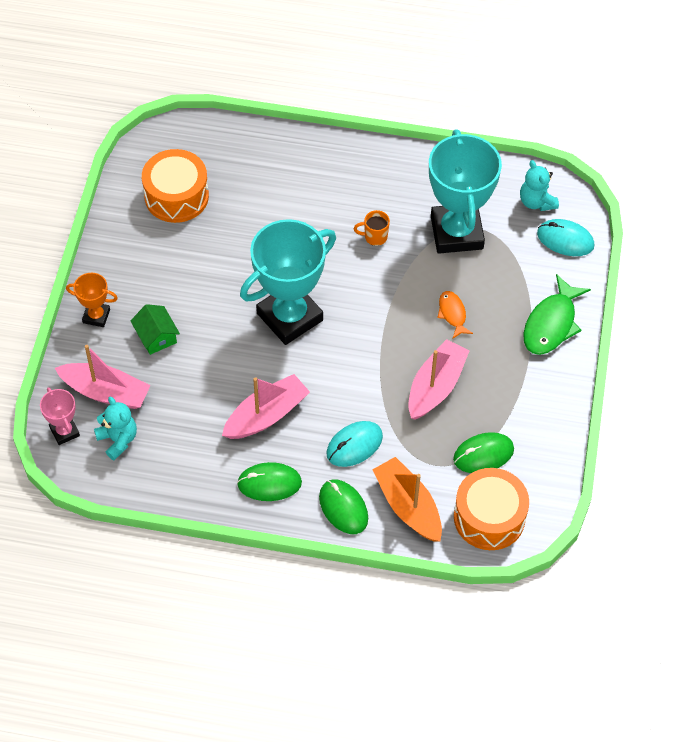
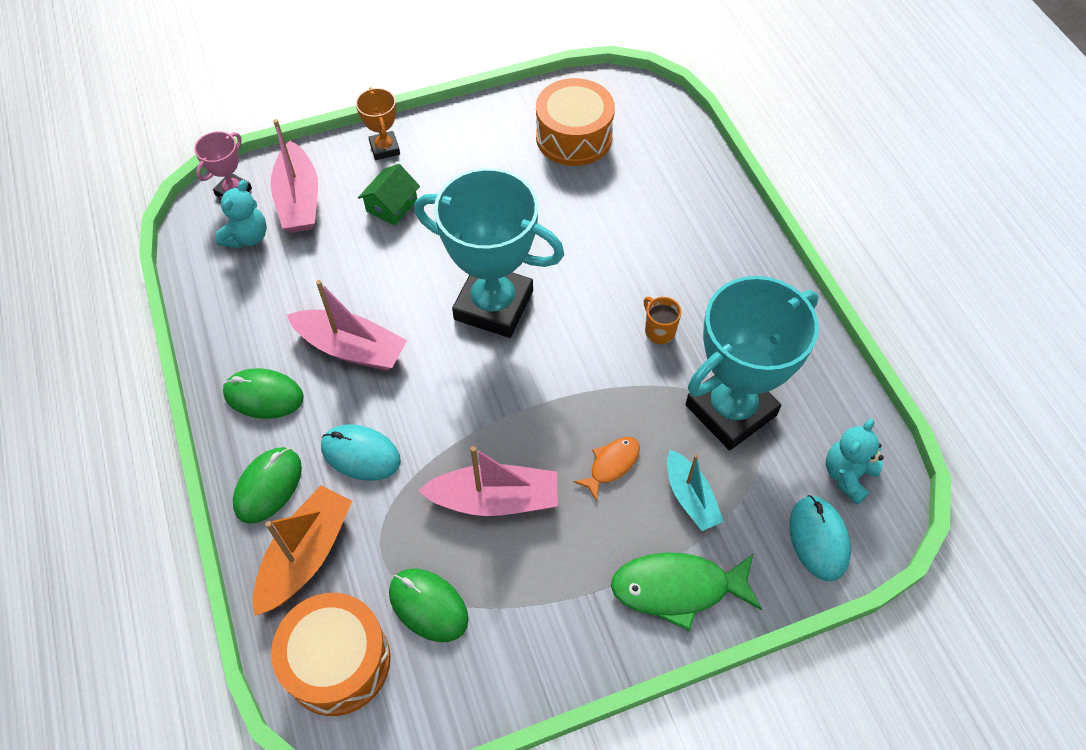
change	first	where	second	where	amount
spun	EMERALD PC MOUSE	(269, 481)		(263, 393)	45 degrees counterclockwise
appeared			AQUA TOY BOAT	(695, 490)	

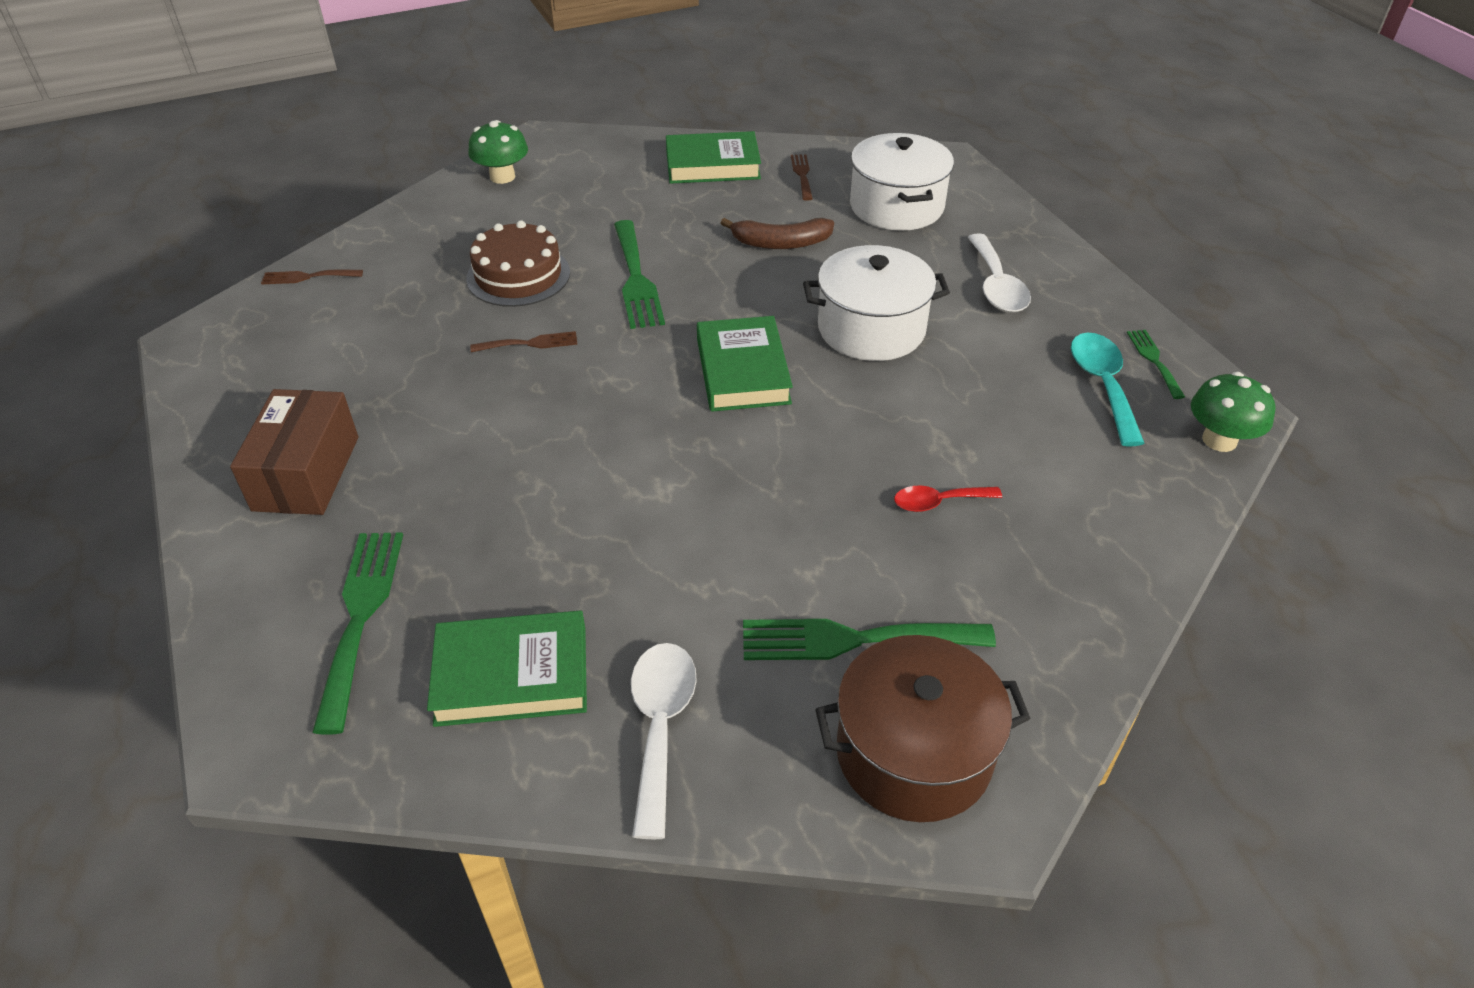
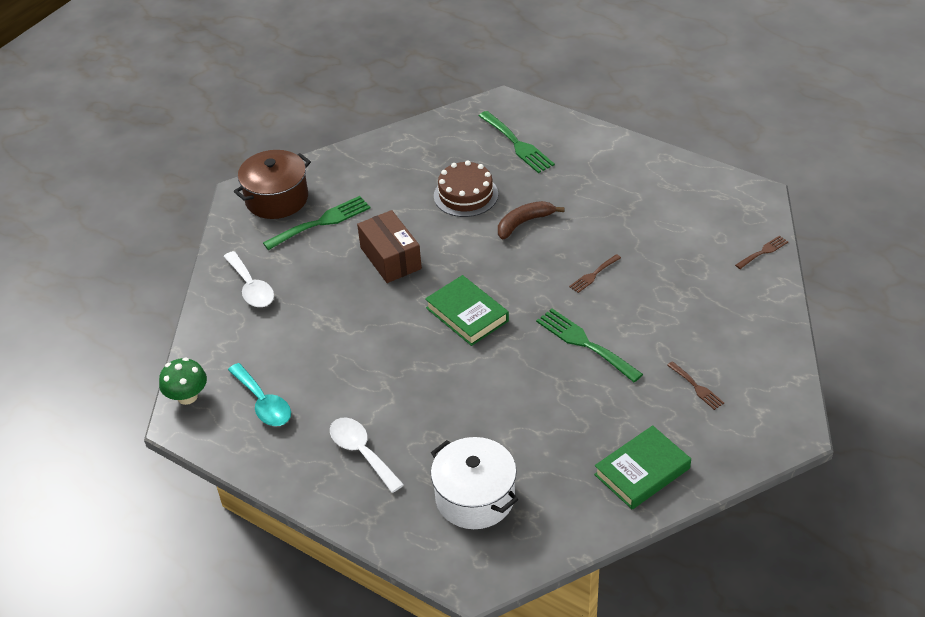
change	first	where	second	where	amount
relocated	BROWN BOX	(294, 452)		(389, 246)	
missing	EMERALD HARDBACK	(507, 669)			
relocated	BROWN GATEAU	(518, 264)		(466, 189)	
missing	EMERALD TOADSTOOL	(498, 152)			
relocated	WHITE TEASPOON	(664, 741)		(249, 279)	
relocated	BROWN BANANA	(777, 233)		(531, 220)	
relocated	BROWN DINNER FORK	(802, 177)		(695, 385)	
missing	WHITE COOKING POT	(876, 303)			
missing	RED TEASPOON	(948, 499)			
missing	EMERALD DINNER FORK	(1156, 364)			

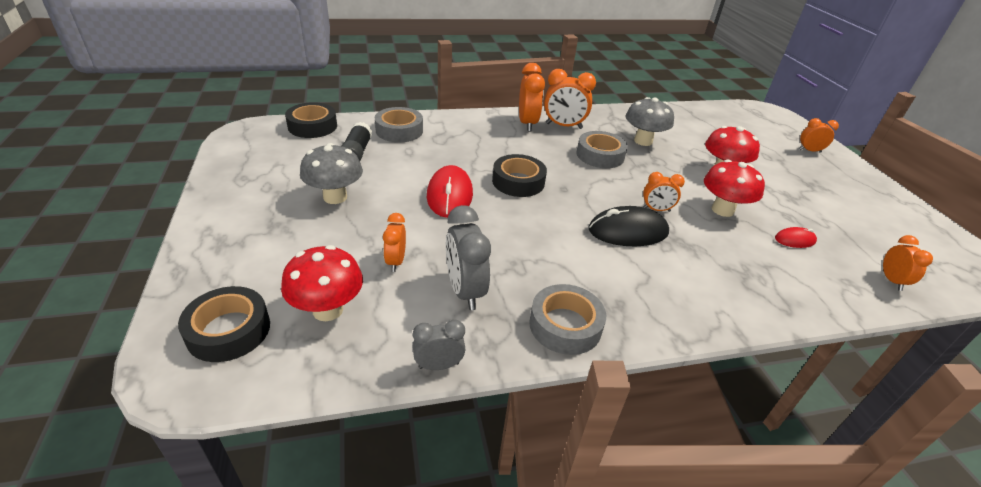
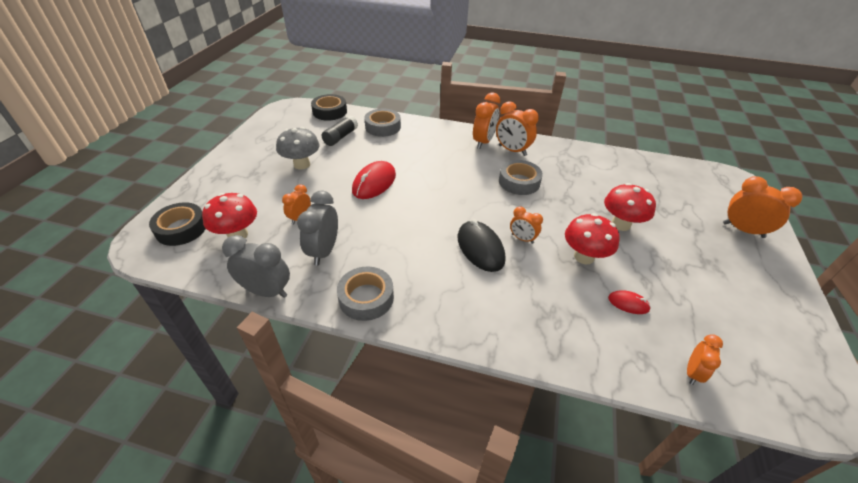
change	first	where	second	where	amount
size	GREY CLOCK	(439, 345)		(256, 266)	x1.66
missing	BLACK TAPE	(519, 175)			
spun	BLACK PC MOUSE	(629, 226)		(482, 245)	45 degrees clockwise
missing	GREY TOADSTOOL	(650, 121)			
size	ORANGE CLOCK	(819, 135)		(762, 207)	x1.66

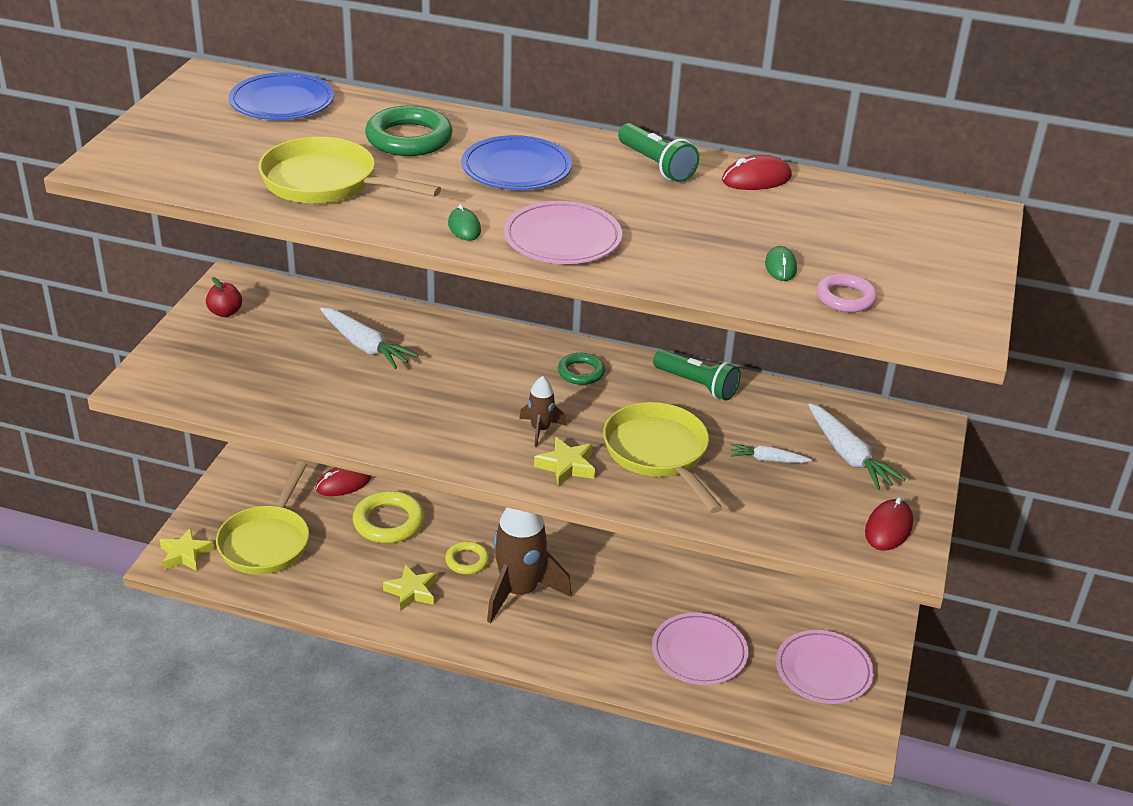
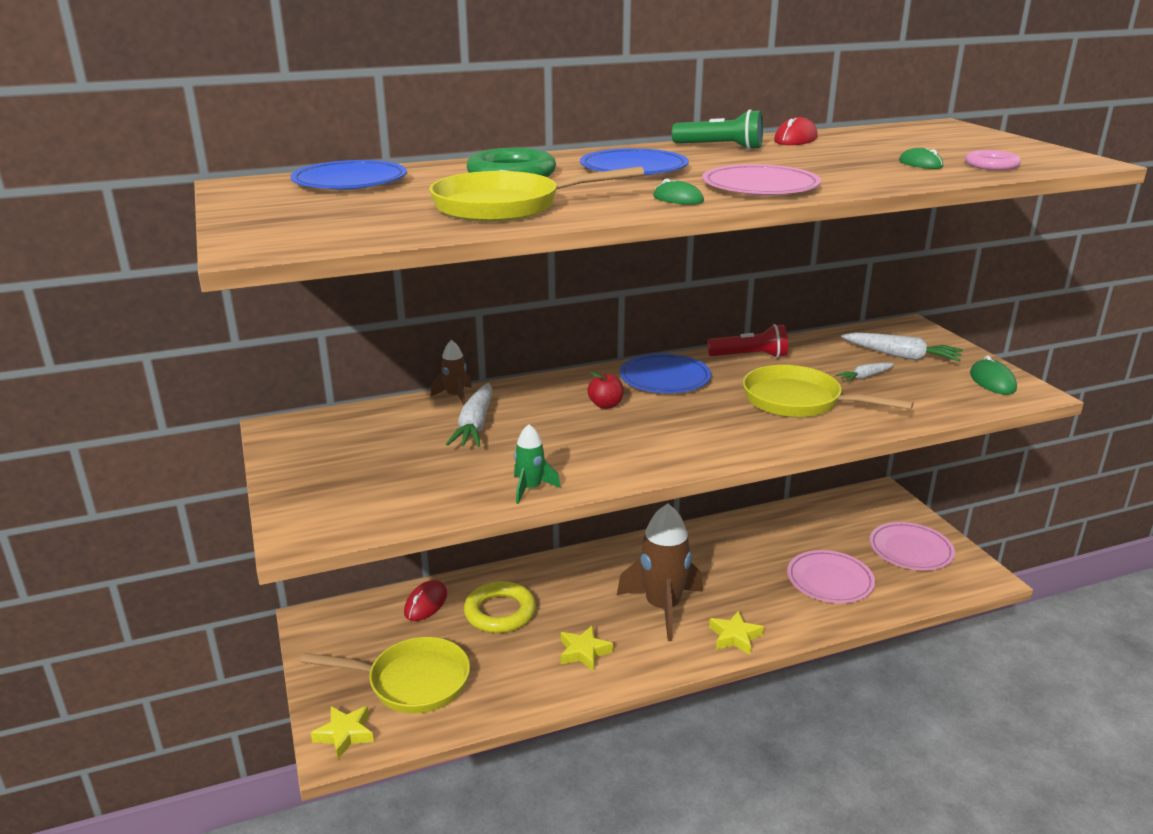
change	first	where	second	where	amount
relocated	RED APPLE	(224, 297)		(605, 390)	
spun	GOLDEN SKILLET	(262, 518)		(385, 675)	60 degrees counterclockwise
spun	WHITE TOY CARROT	(369, 338)		(469, 415)	90 degrees clockwise
missing	GOLDEN TORUS	(467, 557)			
relocated	BROWN TOY ROCKET	(542, 411)		(451, 373)	
relocated	GOLDEN STAR SHAPE	(564, 462)		(736, 633)	
exchanged	EMERALD TORUS	(581, 369)	ROYAL BLUE PLATE	(665, 373)	
colour	EMERALD FLASHLIGHT	(697, 375)	RED FLASHLIGHT	(747, 341)	
colour	RED PC MOUSE	(889, 524)	EMERALD PC MOUSE	(993, 375)	
appeared			EMERALD TOY ROCKET	(537, 464)	

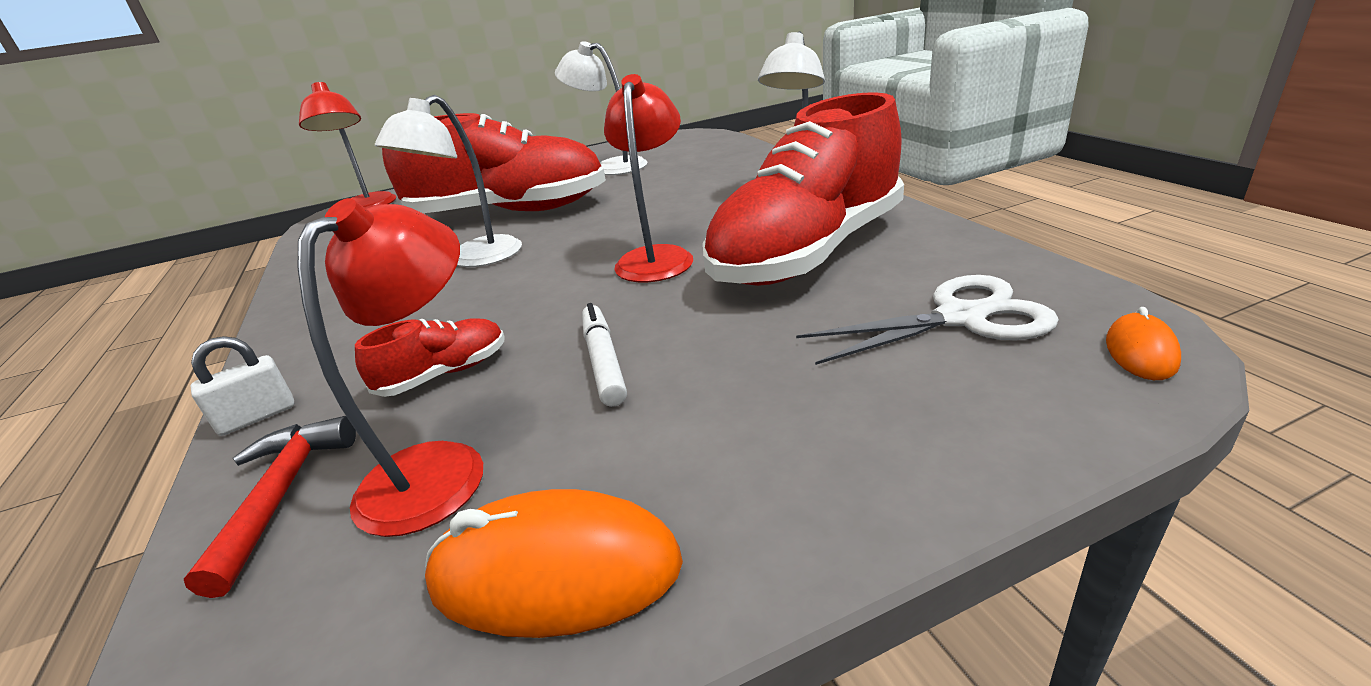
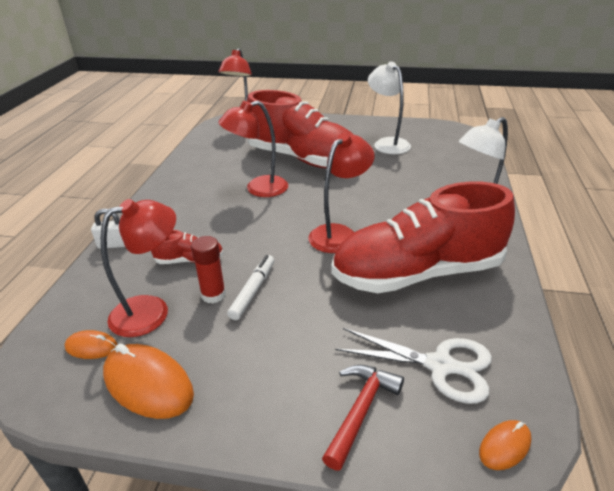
change	first	where	second	where	amount
relocated	RED CARPENTER'S HAMMER	(270, 507)		(363, 418)	
colour	WHITE LAMP	(448, 181)	RED LAMP	(253, 149)	
appeared			ORANGE PC MOUSE	(91, 344)	
appeared			RED GLUE	(208, 270)	

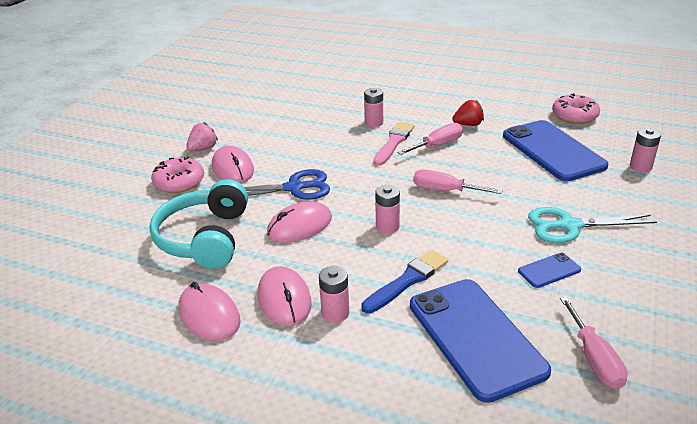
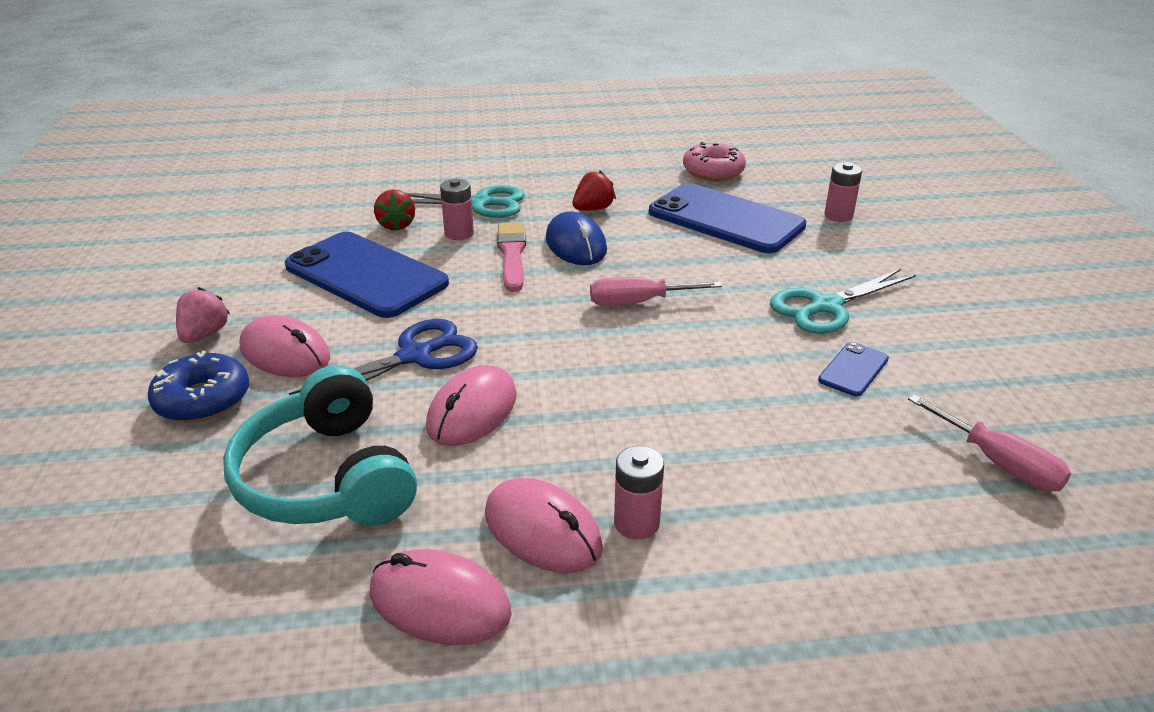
change	first	where	second	where	amount
colour	PINK DONUT	(177, 174)	ROYAL BLUE DONUT	(198, 387)	
missing	ROYAL BLUE BRUSH	(404, 282)			
missing	PINK POWER CELL	(387, 209)			
exchanged	PINK SCREWDRIVER	(430, 139)	ROYAL BLUE PC MOUSE	(576, 238)	
relocated	ROYAL BLUE PHONE	(480, 341)		(367, 275)	
appeared			RED BERRY	(394, 210)	
appeared			AQUA PAIR OF SCISSORS	(465, 201)	

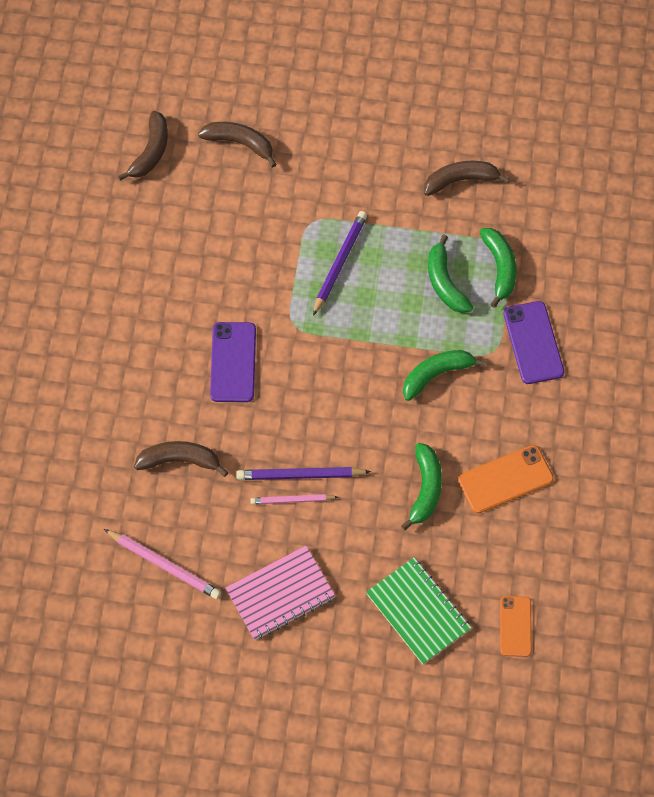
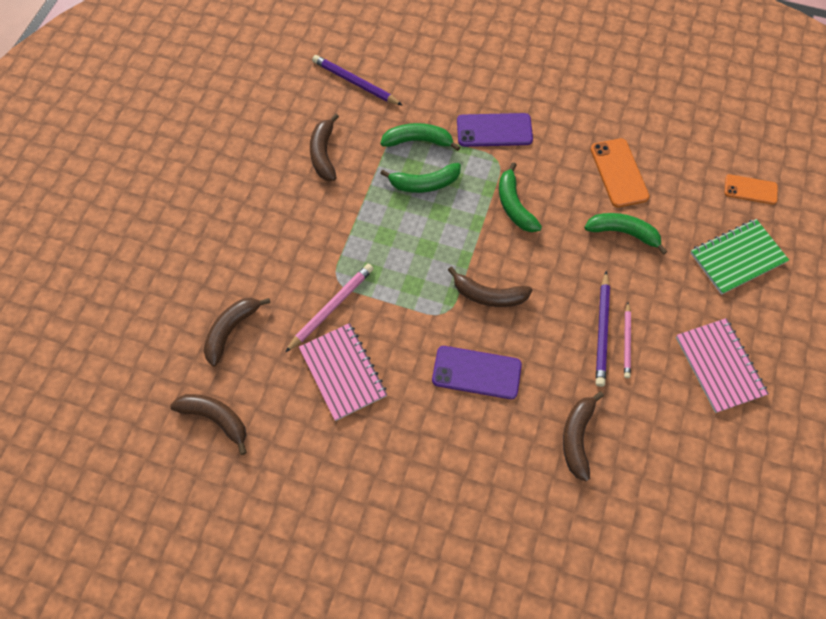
change	first	where	second	where	amount
relocated	PINK PENCIL	(162, 564)		(329, 308)	
relocated	ROYAL PURPLE PENCIL	(340, 263)		(357, 80)	
appeared			PINK NOTEPAD	(343, 372)	
appeared			BROWN BANANA	(490, 287)	

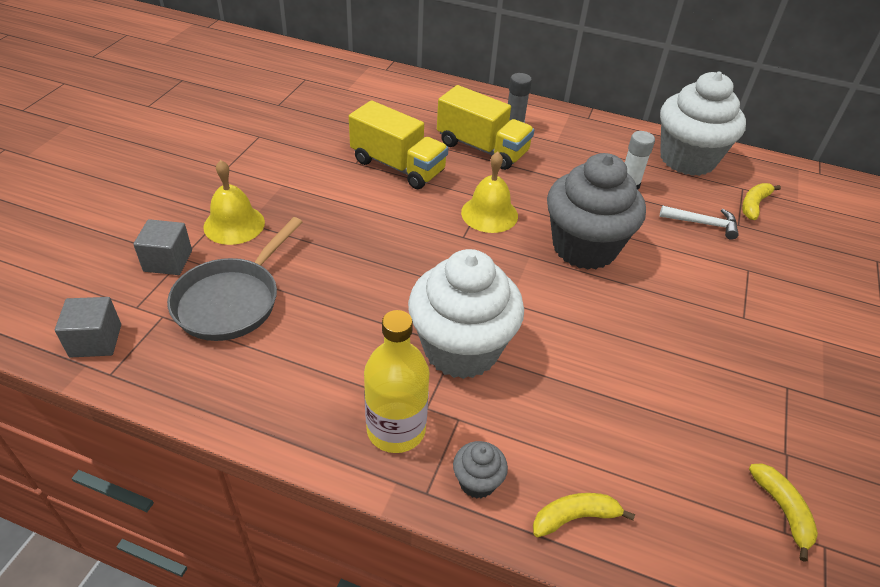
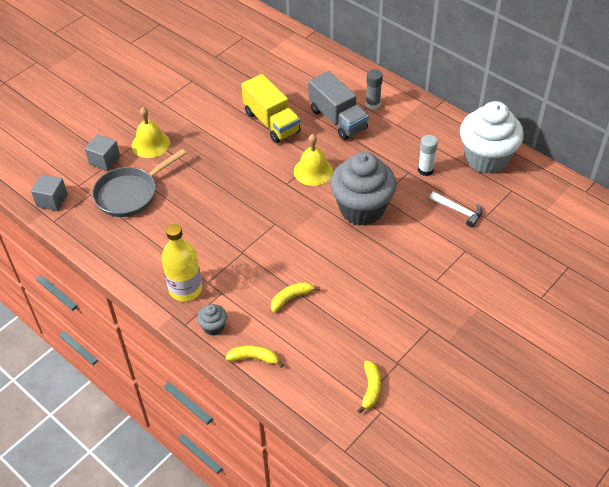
change	first	where	second	where	amount
missing	WHITE FAIRY CAKE	(466, 314)			
colour	GOLDEN TOY TRUCK	(485, 127)	GREY TOY TRUCK	(338, 105)	
relocated	GOLDEN BANANA	(761, 201)		(295, 297)	

